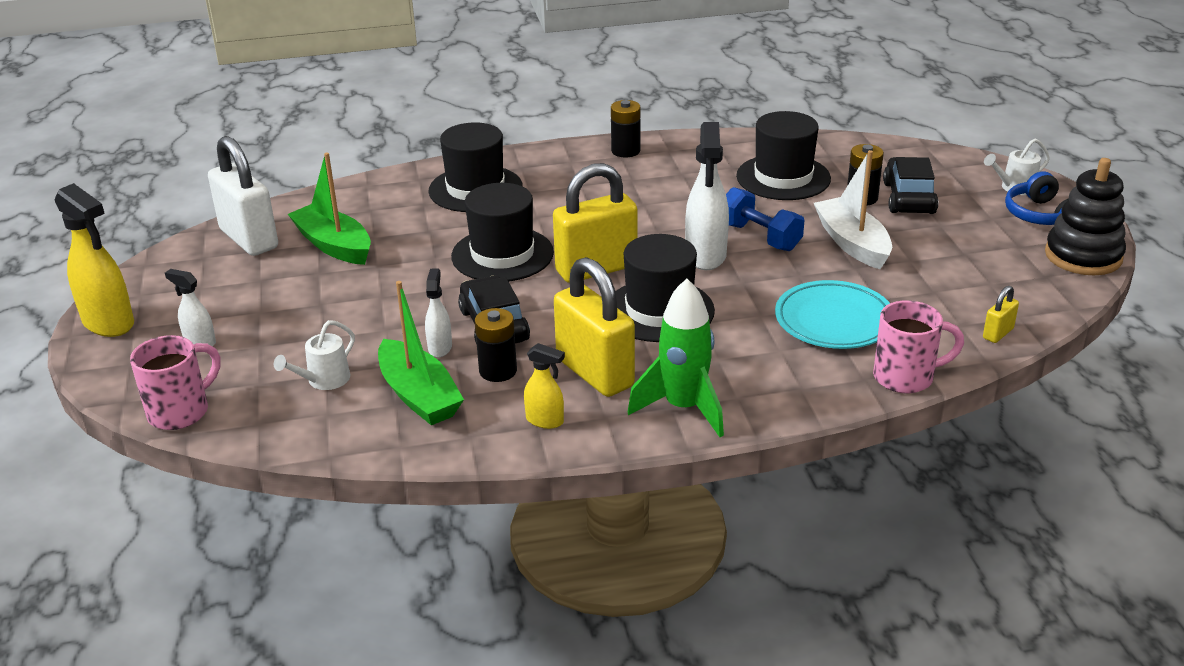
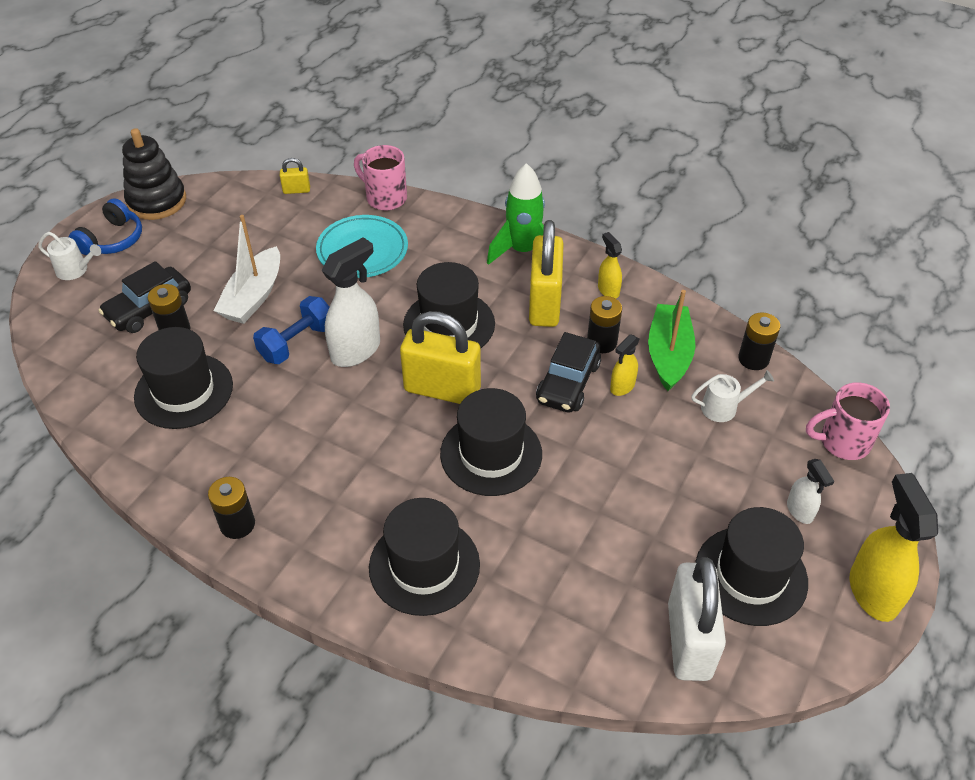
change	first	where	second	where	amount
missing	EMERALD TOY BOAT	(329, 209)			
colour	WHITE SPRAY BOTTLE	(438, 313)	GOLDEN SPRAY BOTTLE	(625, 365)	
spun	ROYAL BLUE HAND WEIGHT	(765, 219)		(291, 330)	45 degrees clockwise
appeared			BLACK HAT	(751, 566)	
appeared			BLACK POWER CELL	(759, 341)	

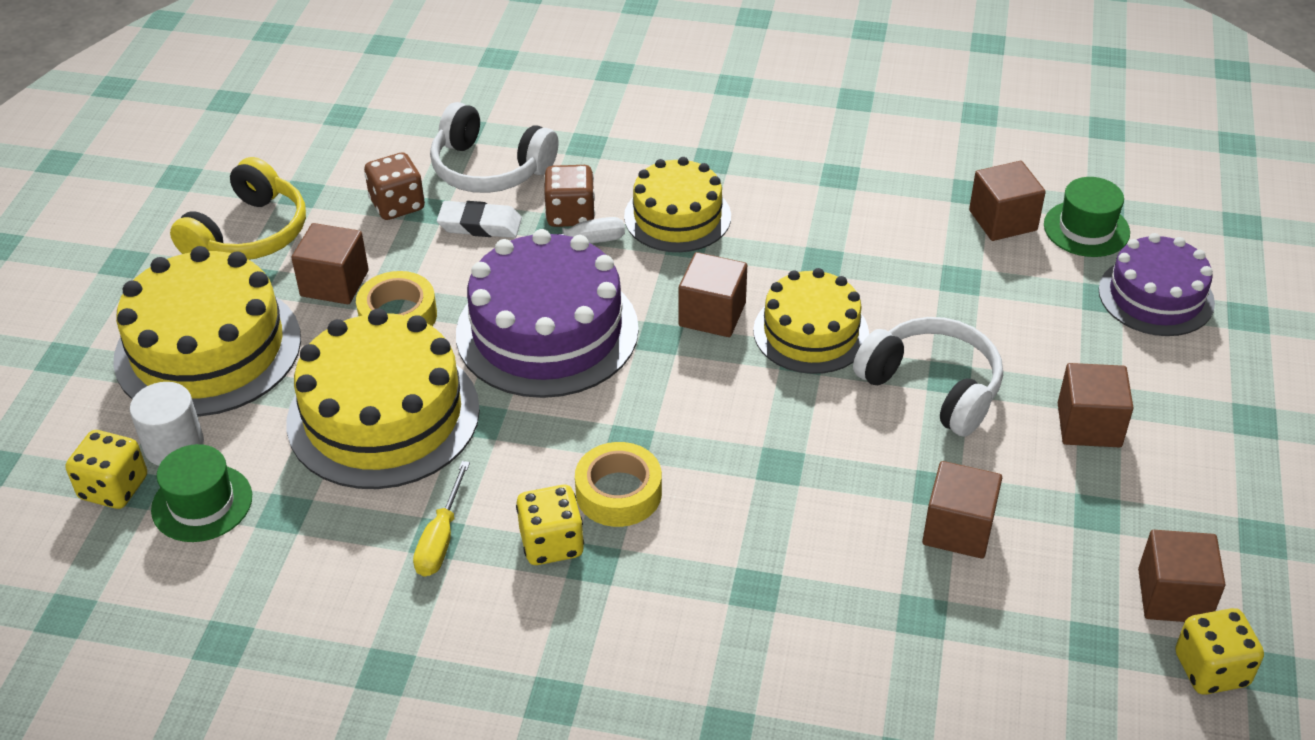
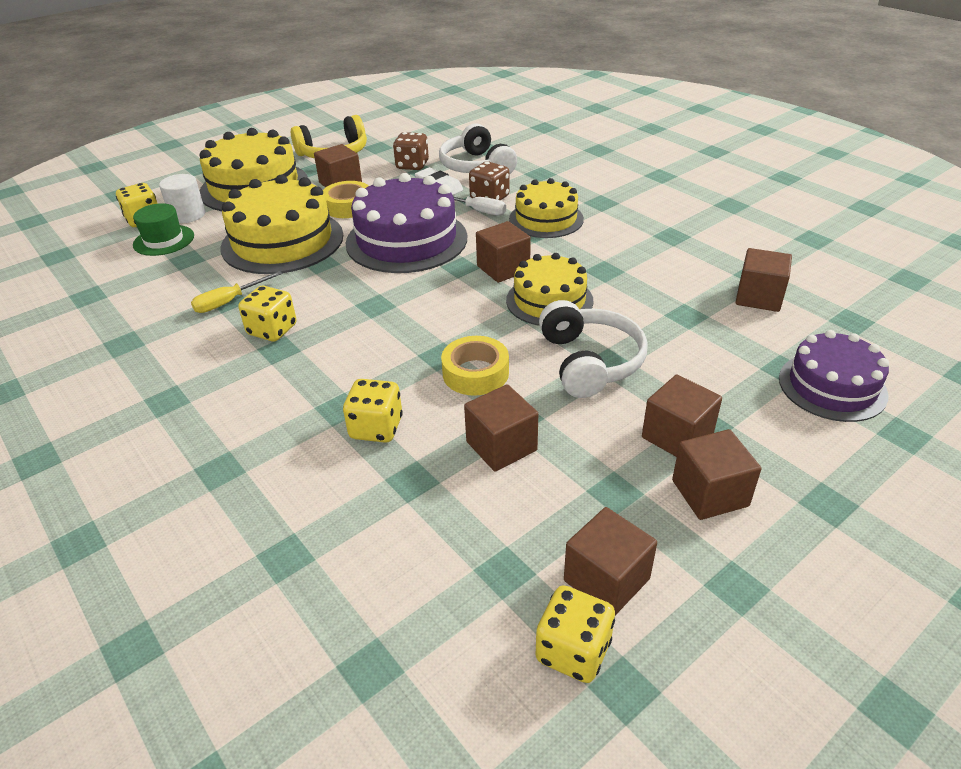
change	first	where	second	where	amount
relocated	GOLDEN TAPE	(618, 484)		(475, 366)	
missing	EMERALD HAT	(1087, 217)			
appeared			GOLDEN DIE	(373, 411)	
appeared			BROWN SOLID CUBE	(716, 474)	

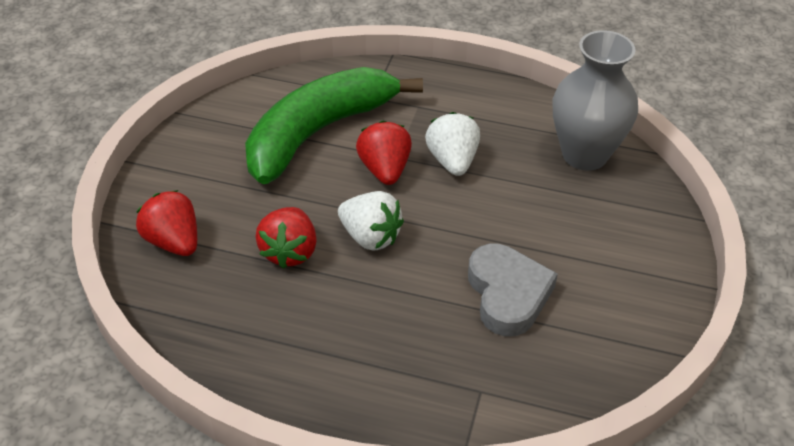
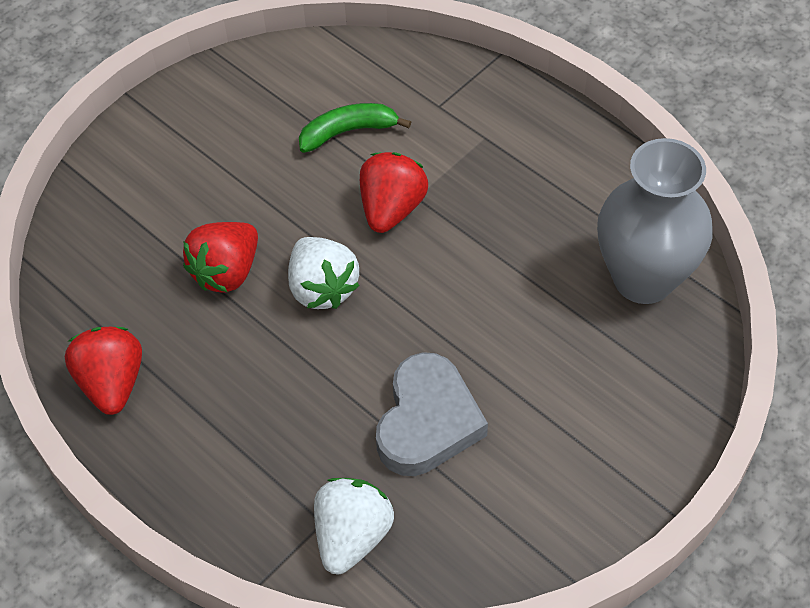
change	first	where	second	where	amount
relocated	RED BERRY	(166, 223)		(103, 371)	
size	EMERALD BANANA	(334, 125)		(355, 128)	x0.43
relocated	WHITE BERRY	(452, 144)		(354, 526)	

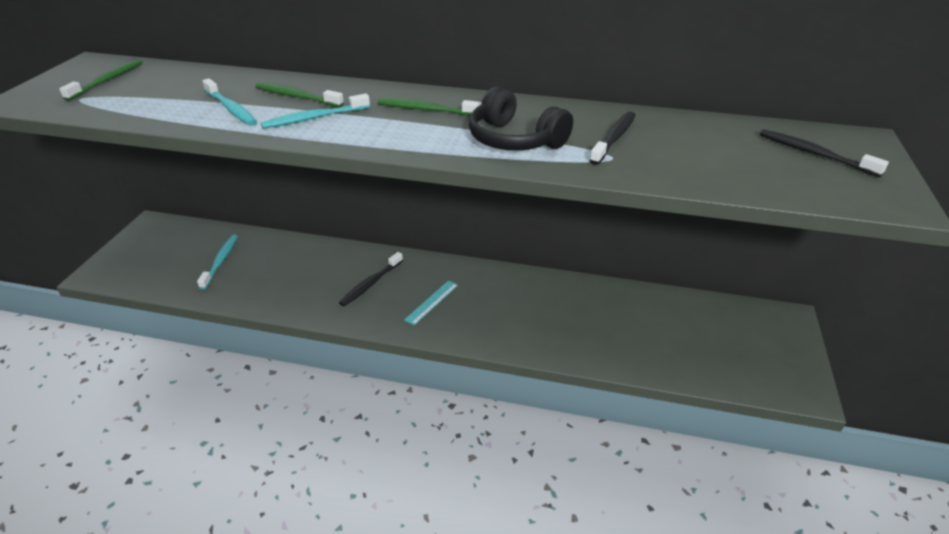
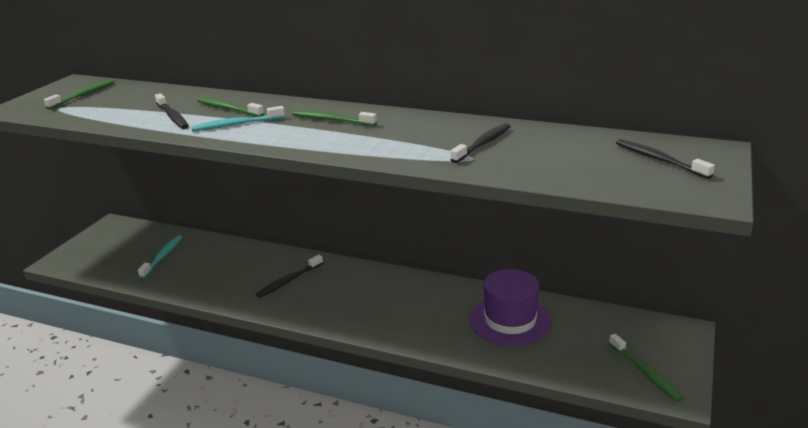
change	first	where	second	where	amount
colour	AQUA TOOTHBRUSH	(229, 102)	BLACK TOOTHBRUSH	(172, 111)	
missing	AQUA MEASURING STICK	(431, 302)			
missing	BLACK OVER-EAR HEADPHONES	(521, 119)			
appeared			ROYAL PURPLE HAT	(510, 307)	
appeared			EMERALD TOOTHBRUSH	(646, 368)	

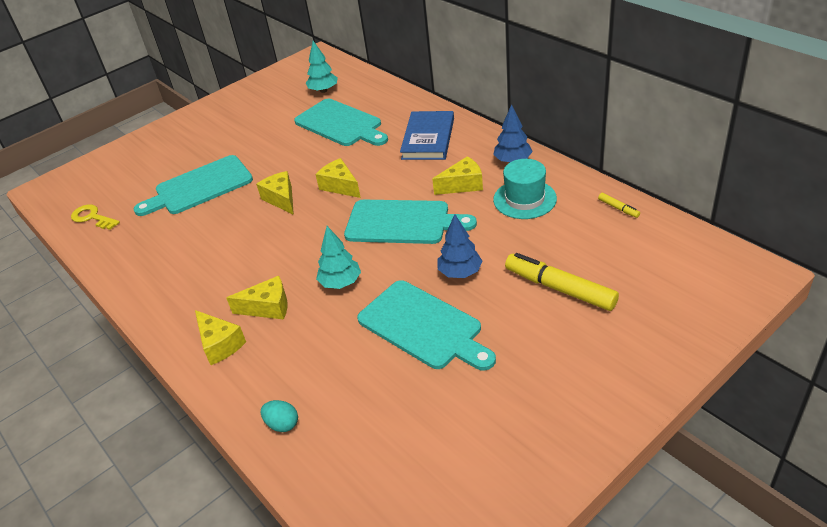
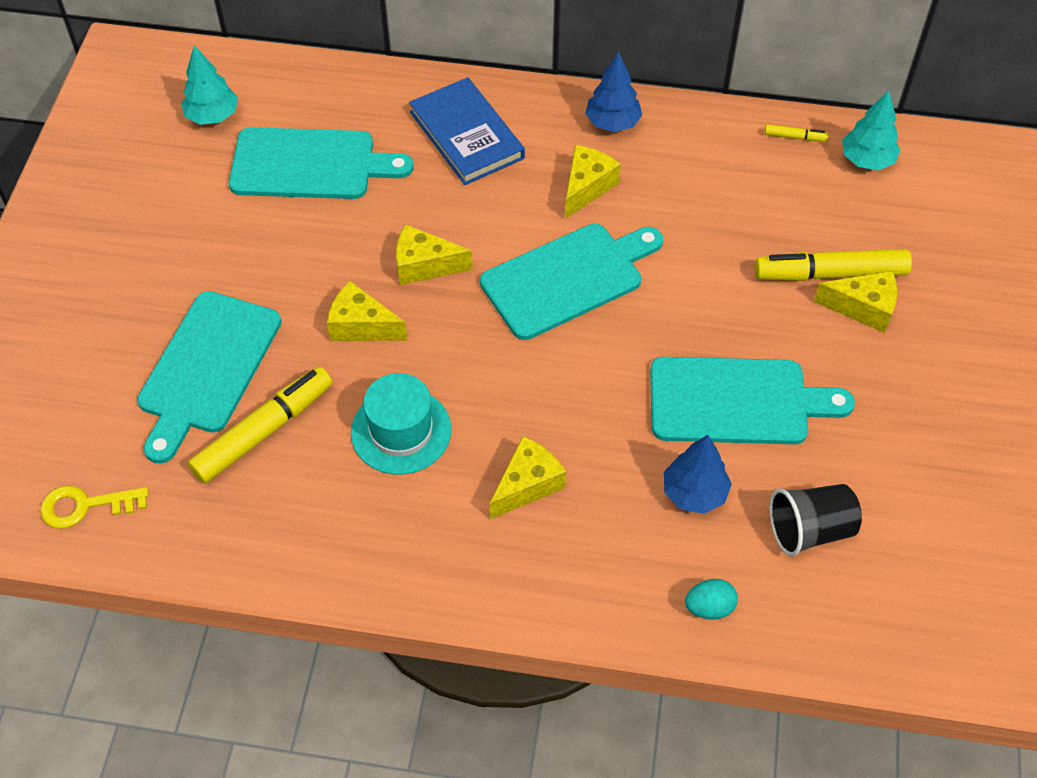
change	first	where	second	where	amount
relocated	GOLDEN CHEESE	(220, 337)		(855, 302)	
relocated	AQUA TOY TREE	(338, 257)		(871, 130)	
relocated	ROYAL BLUE TOY TREE	(460, 246)		(698, 474)	
relocated	AQUA HAT	(525, 189)		(401, 424)	
appeared			GOLDEN MARKER	(260, 425)	
appeared			BLACK BEAKER	(815, 520)	

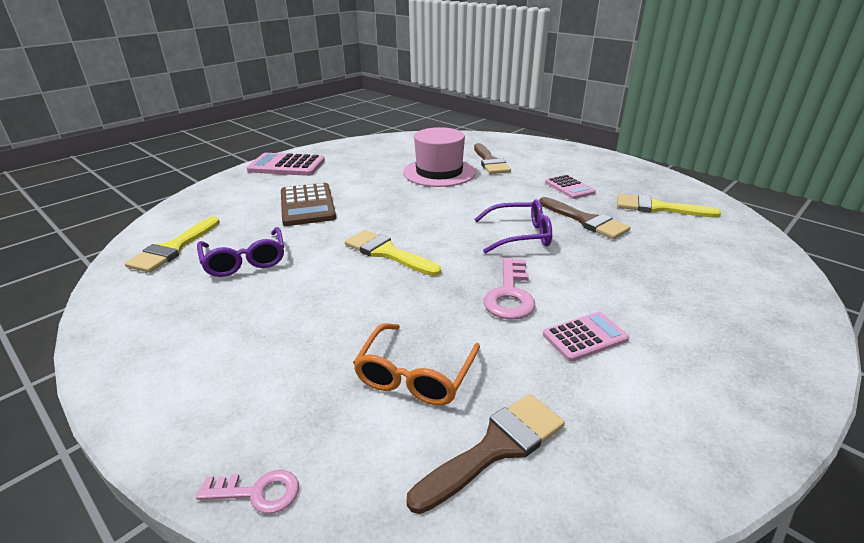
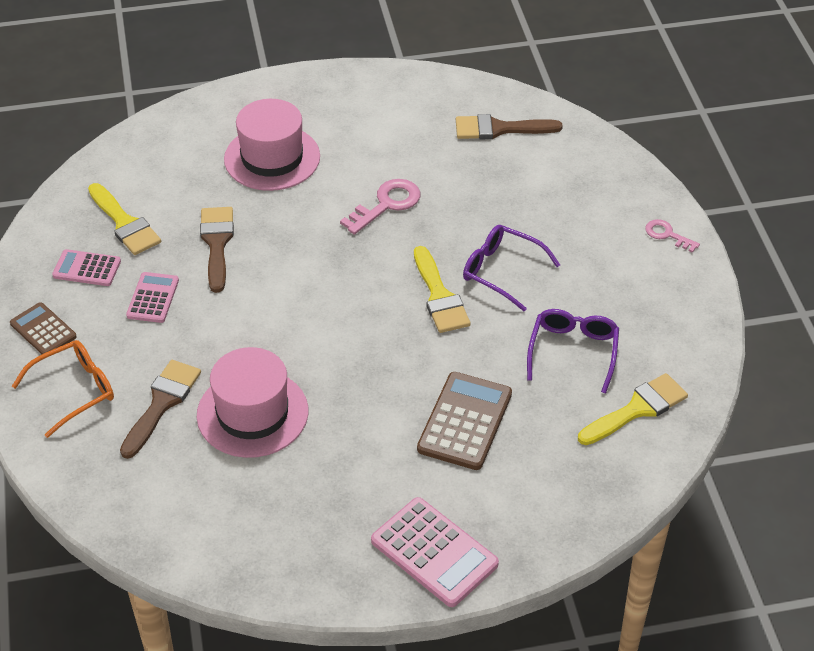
change	first	where	second	where	amount
relocated	PINK DOOR KEY	(247, 492)		(672, 236)	
relocated	ORANGE GLASSES	(416, 364)		(63, 389)	
relocated	ROYAL PURPLE GLASSES	(513, 226)		(511, 268)	
relocated	PINK POCKET CALCULATOR	(586, 337)		(86, 267)	
appeared			BROWN POCKET CALCULATOR	(43, 328)	
appeared			PINK HAT	(272, 145)	

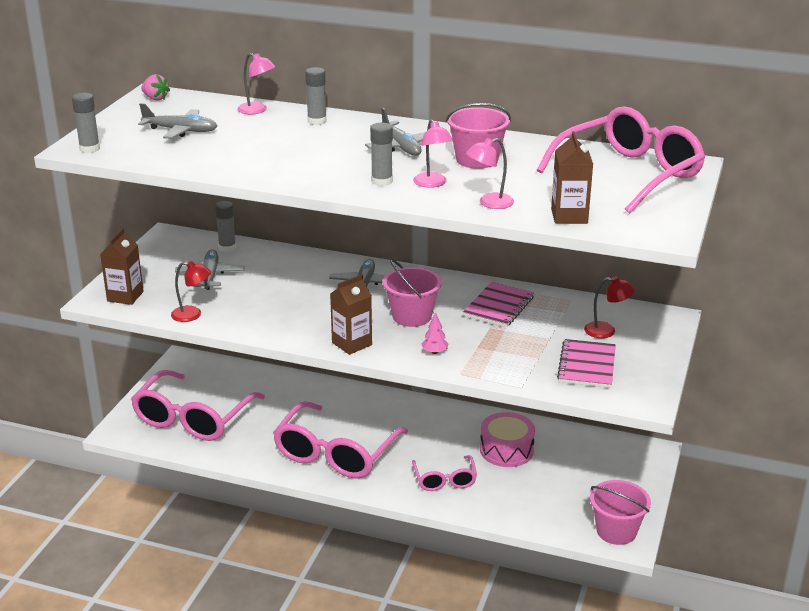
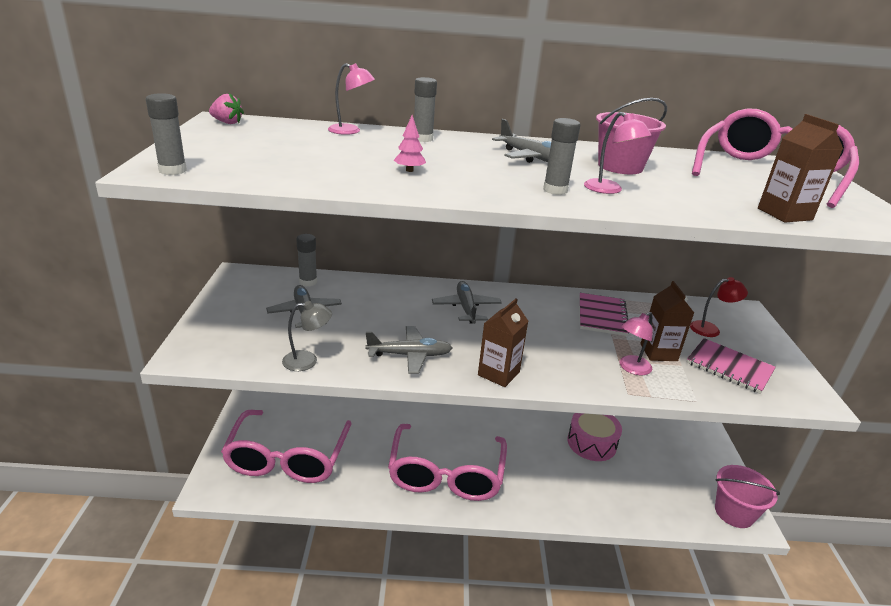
change	first	where	second	where	amount
relocated	BROWN CARTON	(122, 266)		(667, 321)	
relocated	GREY PLANE	(177, 121)		(409, 350)	
colour	RED LAMP	(191, 291)	GREY LAMP	(307, 336)	
missing	PINK BUCKET	(412, 293)			
missing	PINK GLASSES	(444, 473)			
relocated	PINK TOY TREE	(434, 333)		(410, 143)	
relocated	PINK LAMP	(490, 173)		(636, 343)	
spun	PINK NOTEPAD	(586, 363)		(731, 366)	45 degrees counterclockwise

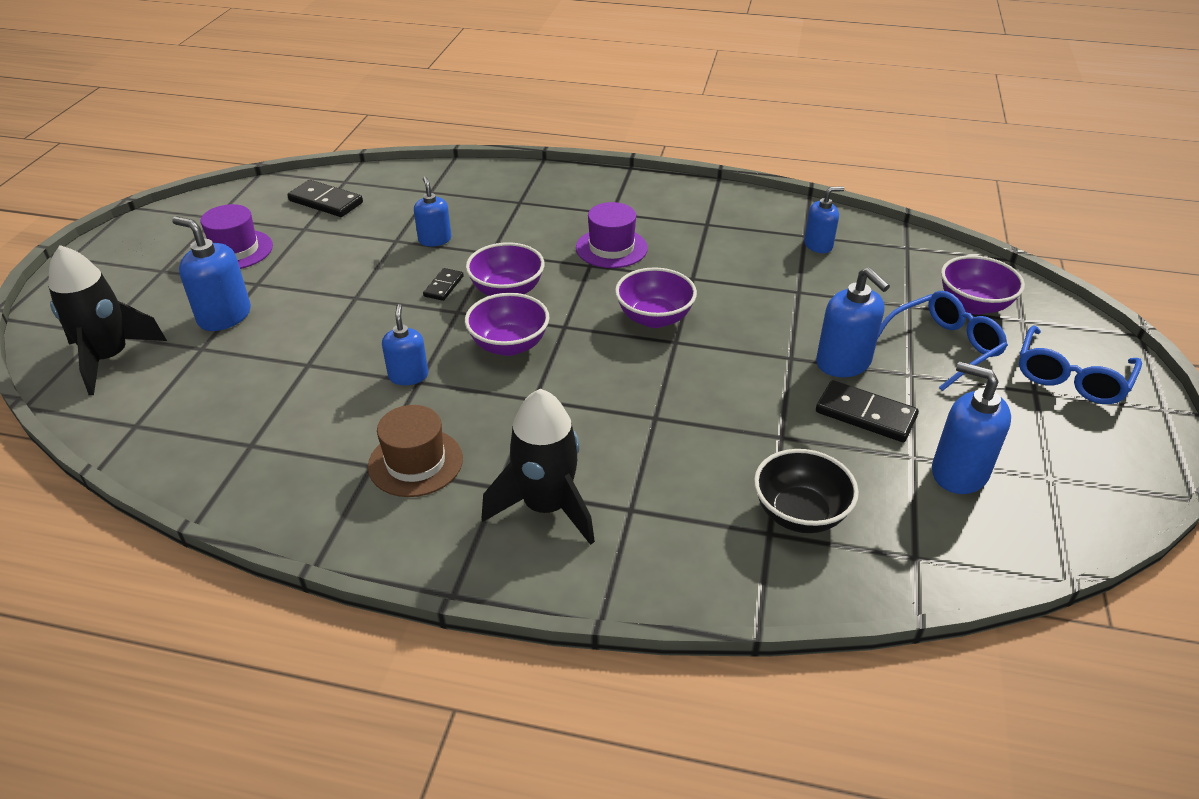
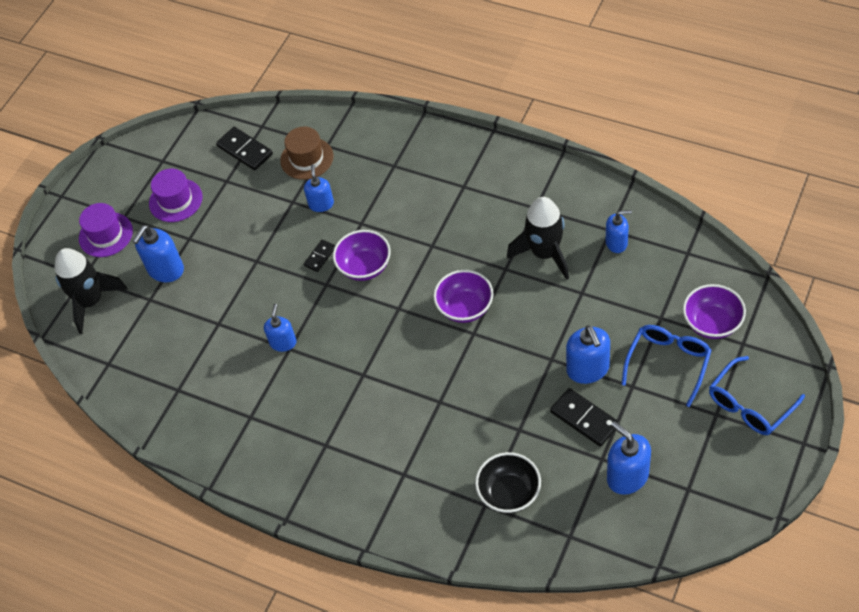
change	first	where	second	where	amount
spun	ROYAL BLUE SOAP PUMP	(211, 273)		(158, 253)	105 degrees counterclockwise
relocated	BROWN HAT	(415, 451)		(306, 153)	
missing	ROYAL PURPLE DEEP DISH	(507, 324)			
relocated	BLACK TOY ROCKET	(538, 467)		(538, 238)	
relocated	ROYAL PURPLE HAT	(612, 235)		(106, 230)	
spun	ROYAL BLUE GLASSES	(943, 341)		(666, 366)	45 degrees counterclockwise

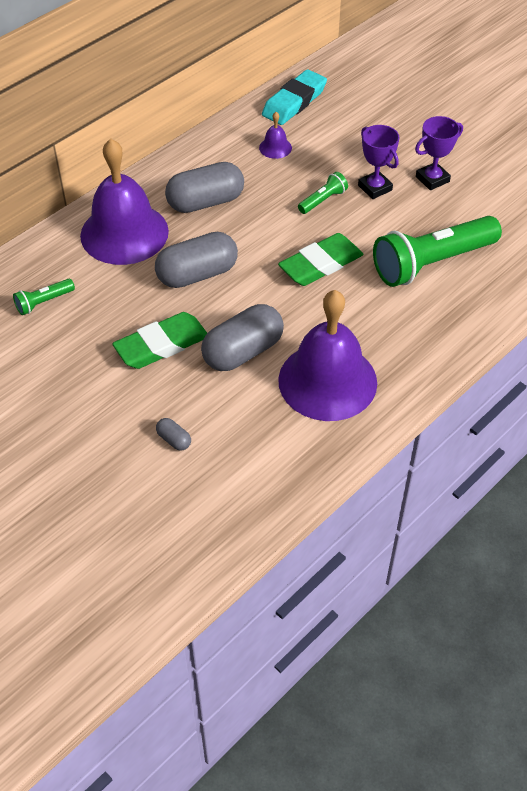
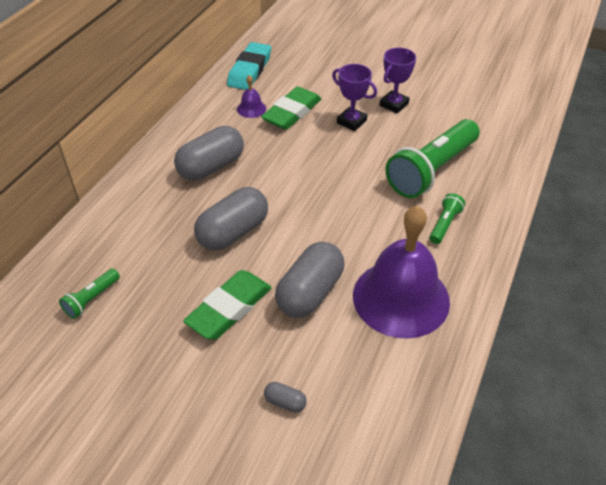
change	first	where	second	where	amount
missing	ROYAL PURPLE SCHOOL BELL	(124, 201)			
relocated	EMERALD PENCIL ERASER	(321, 259)		(291, 108)	
relocated	EMERALD FLASHLIGHT	(323, 193)		(447, 218)	

